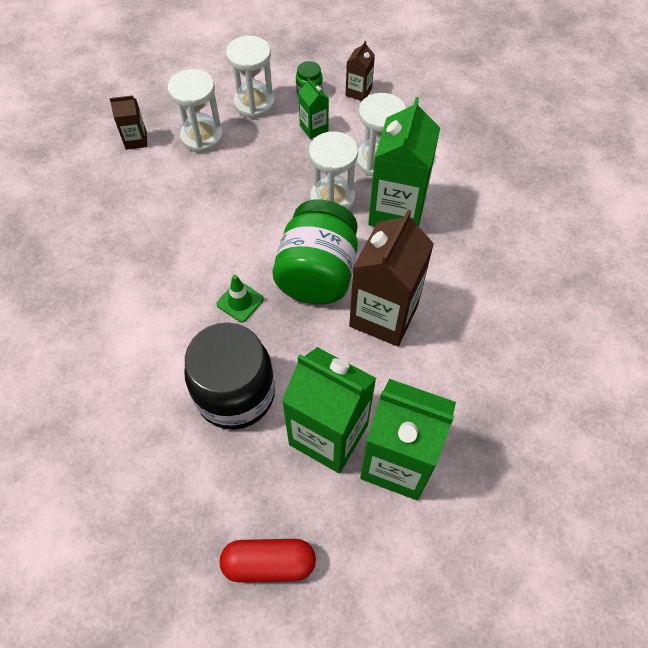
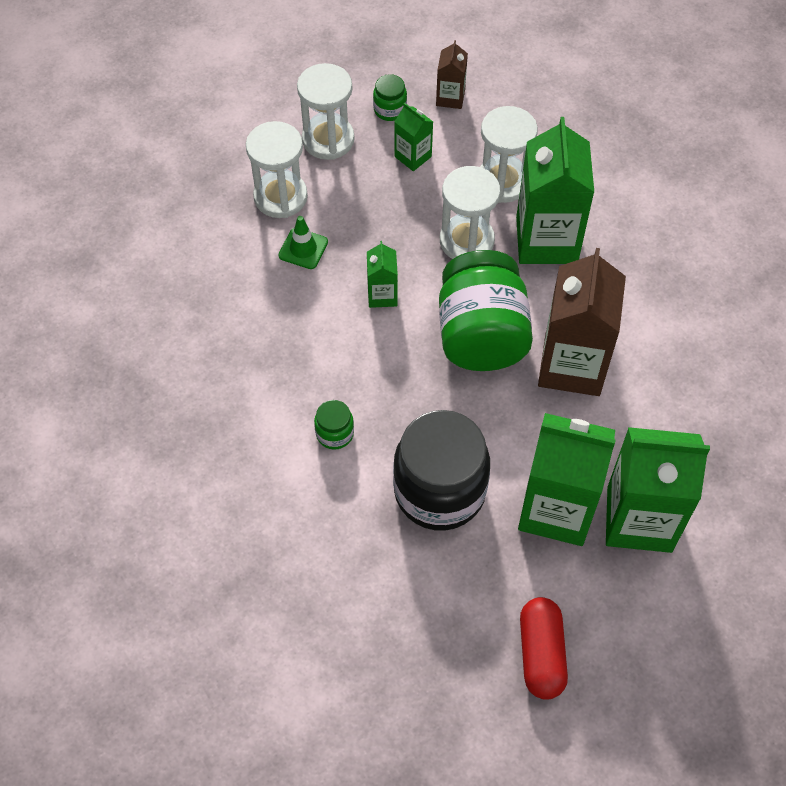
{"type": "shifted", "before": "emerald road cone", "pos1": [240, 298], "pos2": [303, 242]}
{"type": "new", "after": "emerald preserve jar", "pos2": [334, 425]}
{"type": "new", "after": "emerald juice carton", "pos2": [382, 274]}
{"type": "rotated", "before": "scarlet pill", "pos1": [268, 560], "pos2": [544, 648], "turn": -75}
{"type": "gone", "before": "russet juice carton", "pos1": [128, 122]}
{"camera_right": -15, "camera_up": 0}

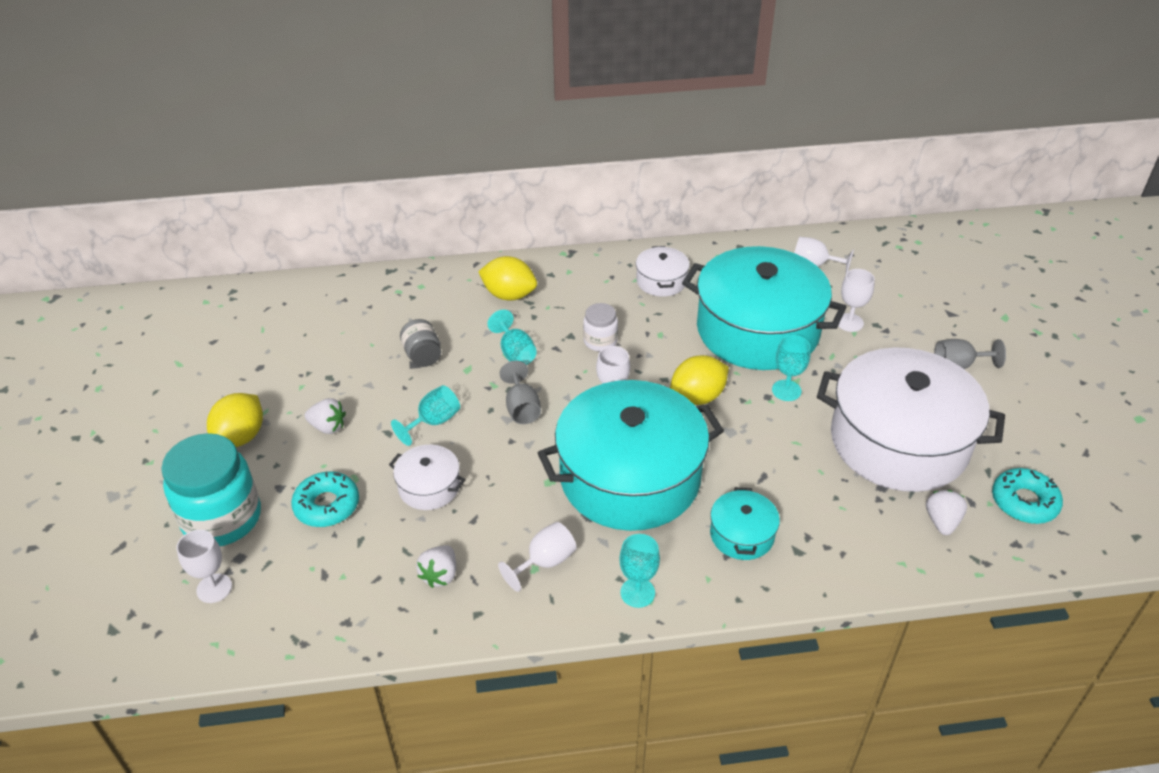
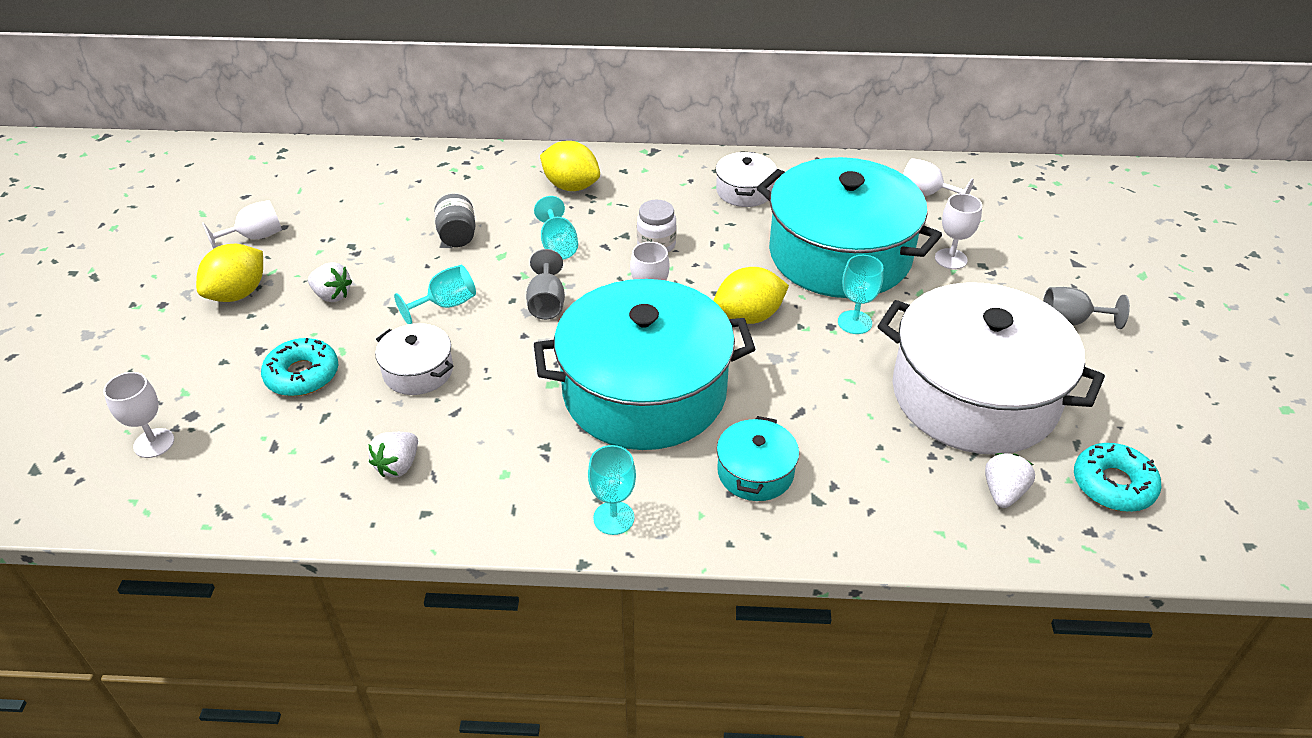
{"type": "shifted", "before": "white chalice", "pos1": [537, 557], "pos2": [242, 224]}
{"type": "gone", "before": "aqua preserve jar", "pos1": [211, 489]}
{"camera_right": 10, "camera_up": 0}

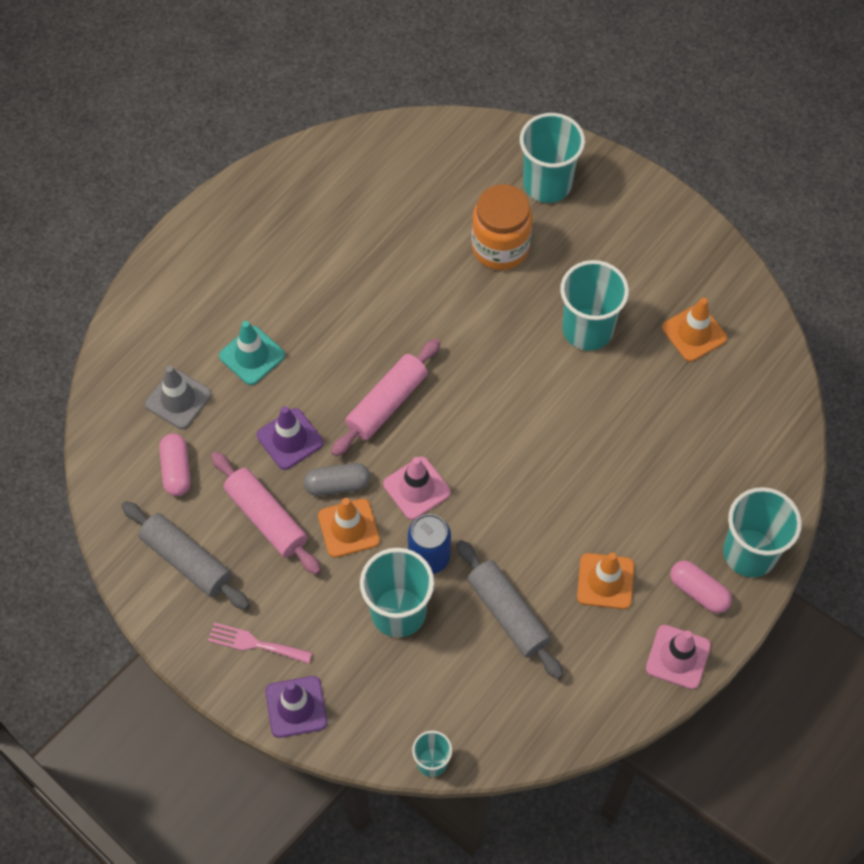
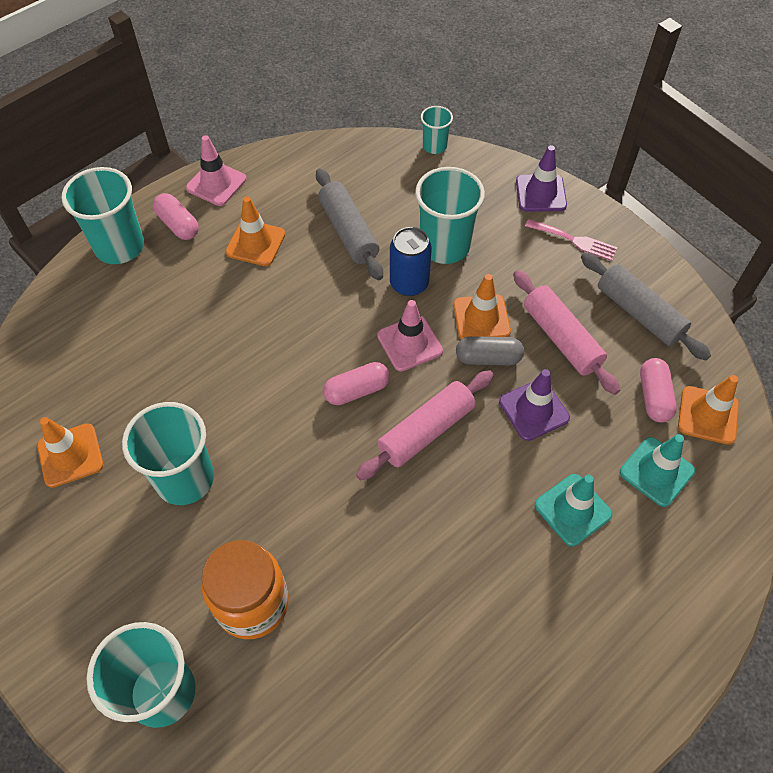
{"type": "new", "after": "pink pill", "pos2": [356, 383]}
{"type": "repainted", "before": "grey road cone", "after": "aqua road cone", "pos1": [178, 397], "pos2": [657, 470]}
{"type": "new", "after": "orange road cone", "pos2": [708, 410]}
{"camera_right": -170, "camera_up": -5}

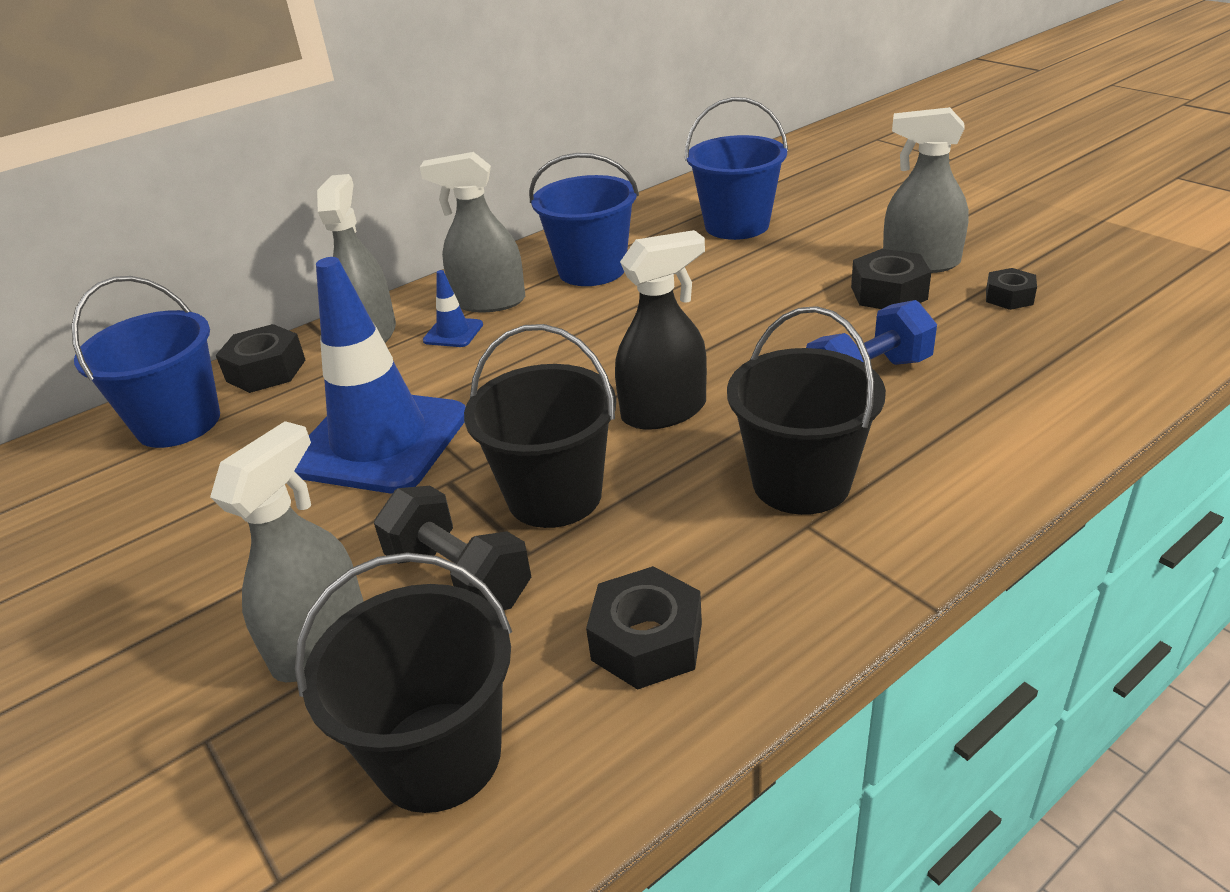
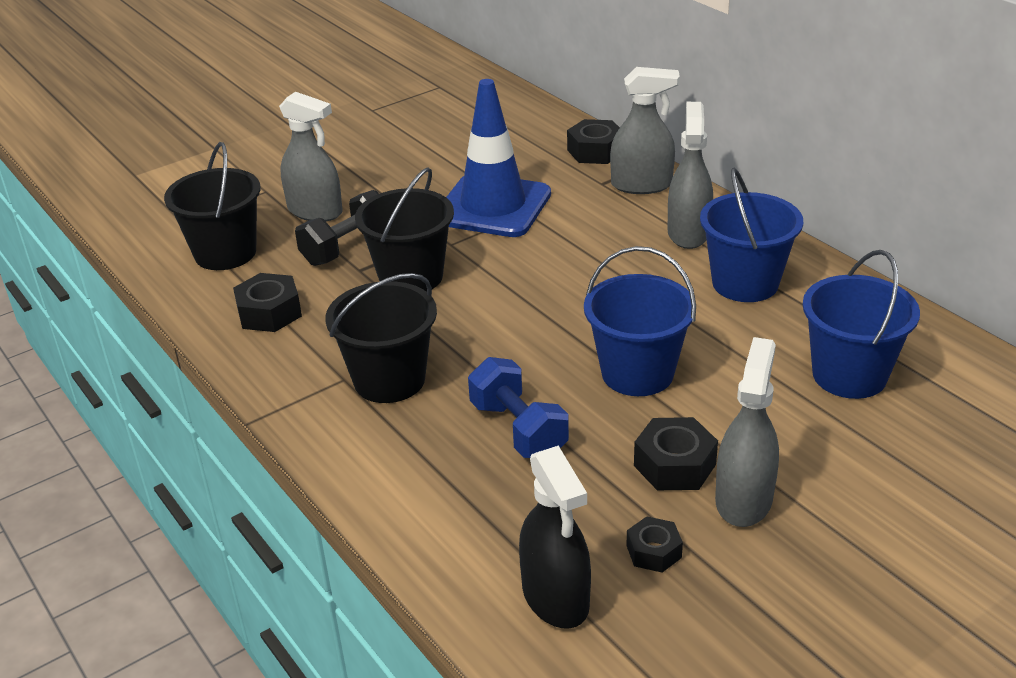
{"type": "shifted", "before": "jet-black spray cleaner", "pos1": [661, 330], "pos2": [555, 537]}
{"type": "shifted", "before": "blue bucket", "pos1": [145, 362], "pos2": [640, 321]}
{"type": "gone", "before": "blue road cone", "pos1": [453, 308]}
{"camera_right": 90, "camera_up": 0}

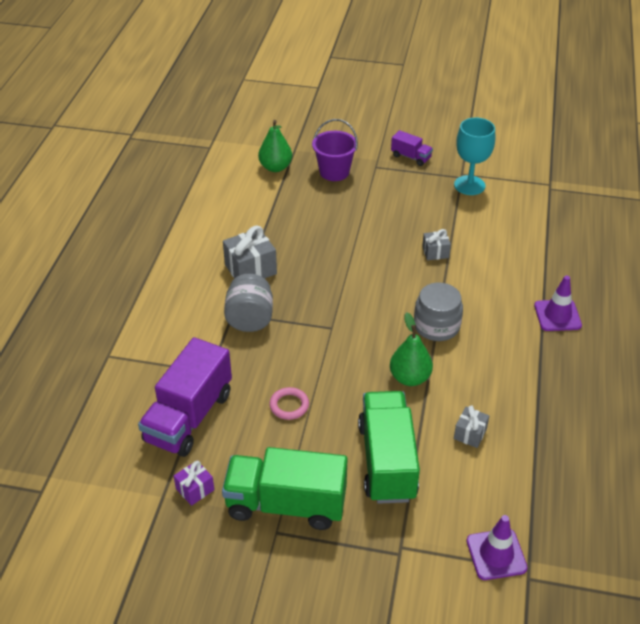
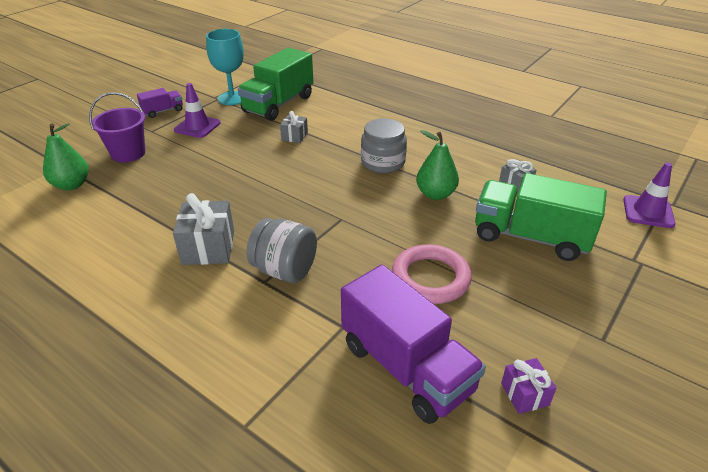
{"type": "shifted", "before": "purple road cone", "pos1": [558, 303], "pos2": [197, 110]}
{"type": "shifted", "before": "emerald toy truck", "pos1": [284, 488], "pos2": [275, 84]}
{"type": "scaled", "before": "pink torus", "pos1": [289, 403], "pos2": [432, 274], "scale": 1.75}
{"camera_right": -65, "camera_up": -5}

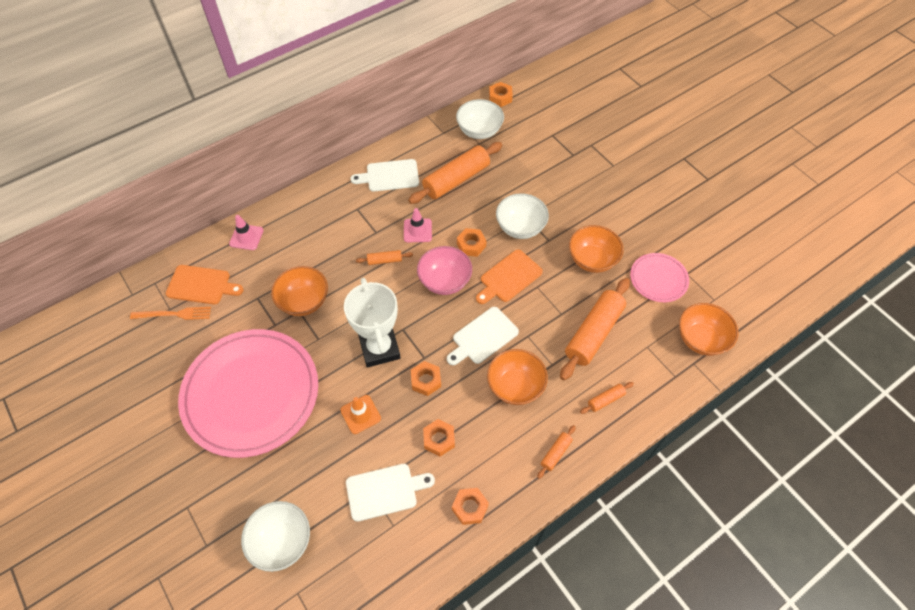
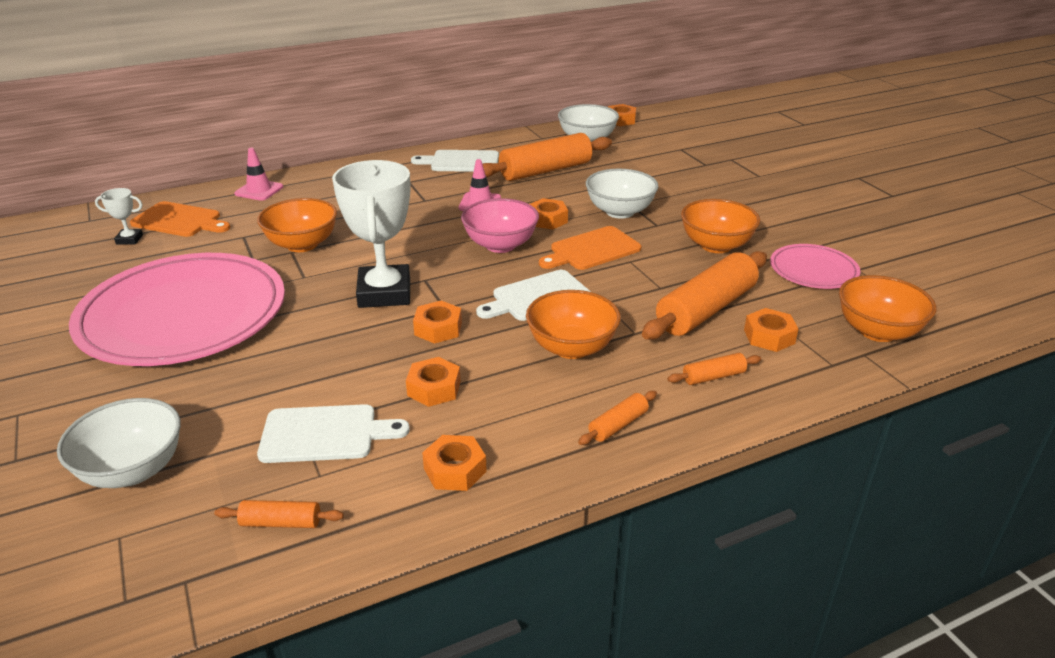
{"type": "swapped", "before": "orange table fork", "after": "white award cup", "pos1": [170, 313], "pos2": [119, 216]}
{"type": "shifted", "before": "orange dough roller", "pos1": [384, 257], "pos2": [279, 514]}
{"type": "new", "after": "orange hex nut", "pos2": [771, 330]}
{"type": "gone", "before": "orange road cone", "pos1": [360, 414]}
{"camera_right": 10, "camera_up": -25}

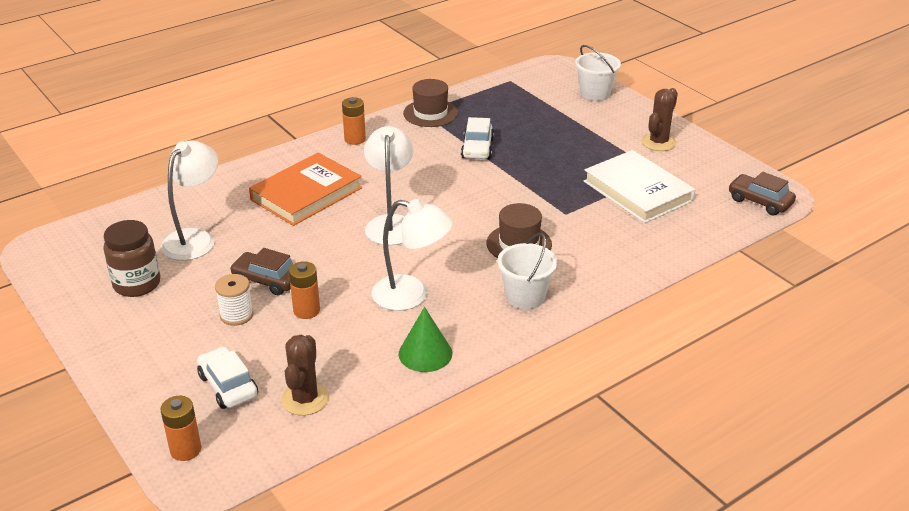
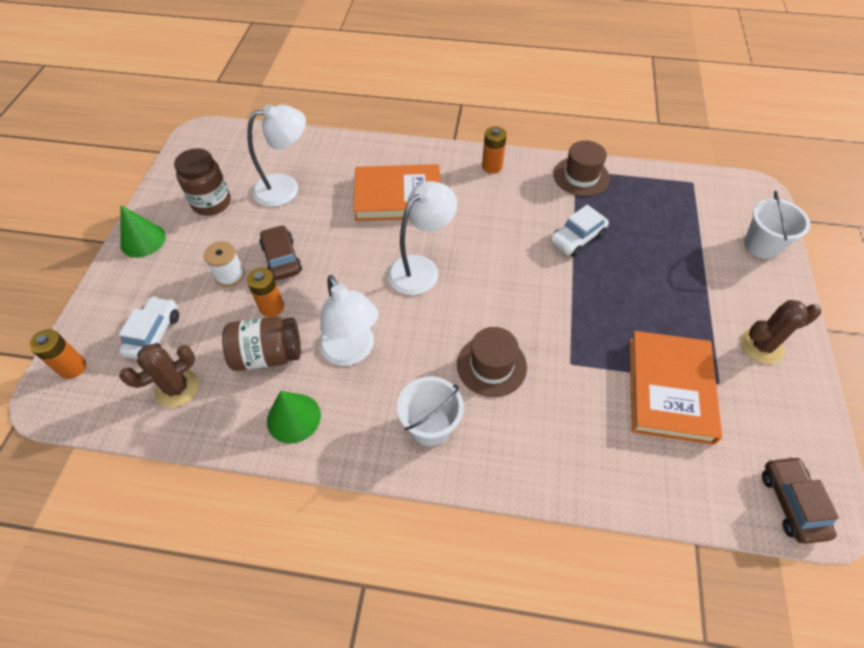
{"type": "new", "after": "emerald solid cone", "pos2": [143, 231]}
{"type": "new", "after": "russet preserve jar", "pos2": [261, 343]}
{"type": "repainted", "before": "white hardcover", "after": "orange hardcover", "pos1": [639, 186], "pos2": [676, 388]}
{"camera_right": 45, "camera_up": 20}

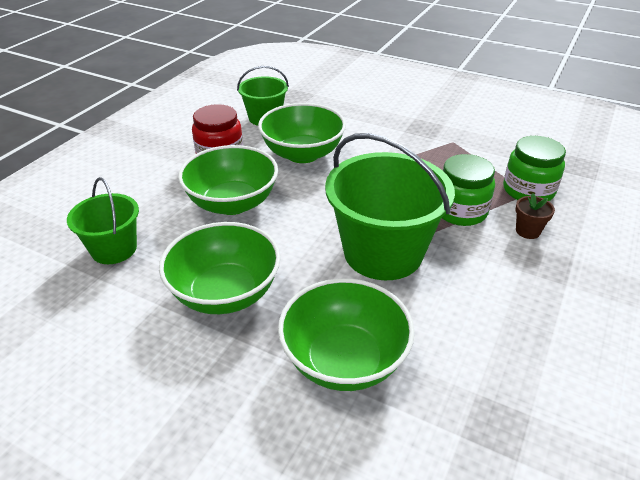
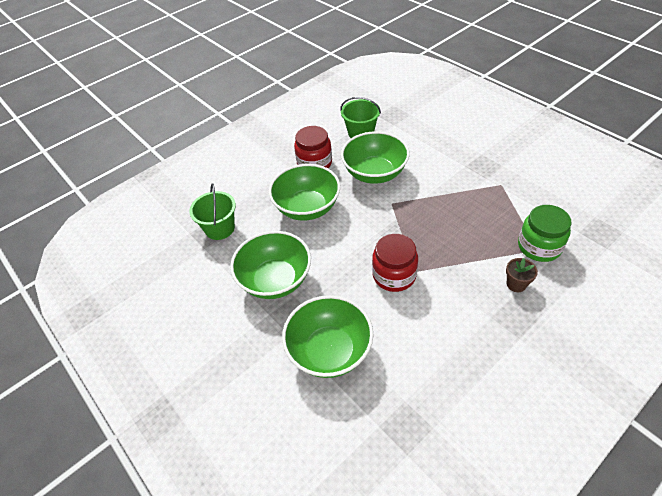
{"type": "swapped", "before": "emerald bucket", "after": "scarlet preserve jar", "pos1": [390, 206], "pos2": [395, 263]}
{"type": "gone", "before": "emerald preserve jar", "pos1": [468, 190]}
{"camera_right": 25, "camera_up": 10}

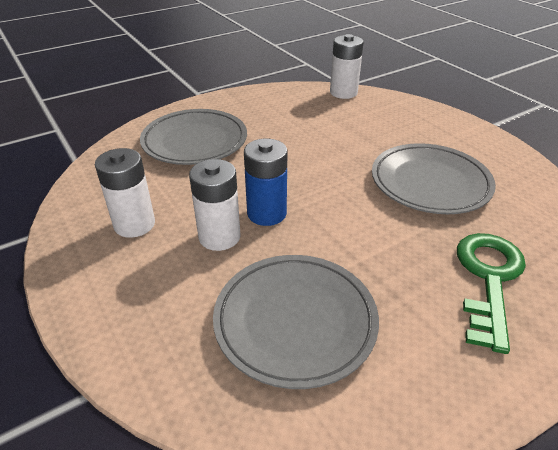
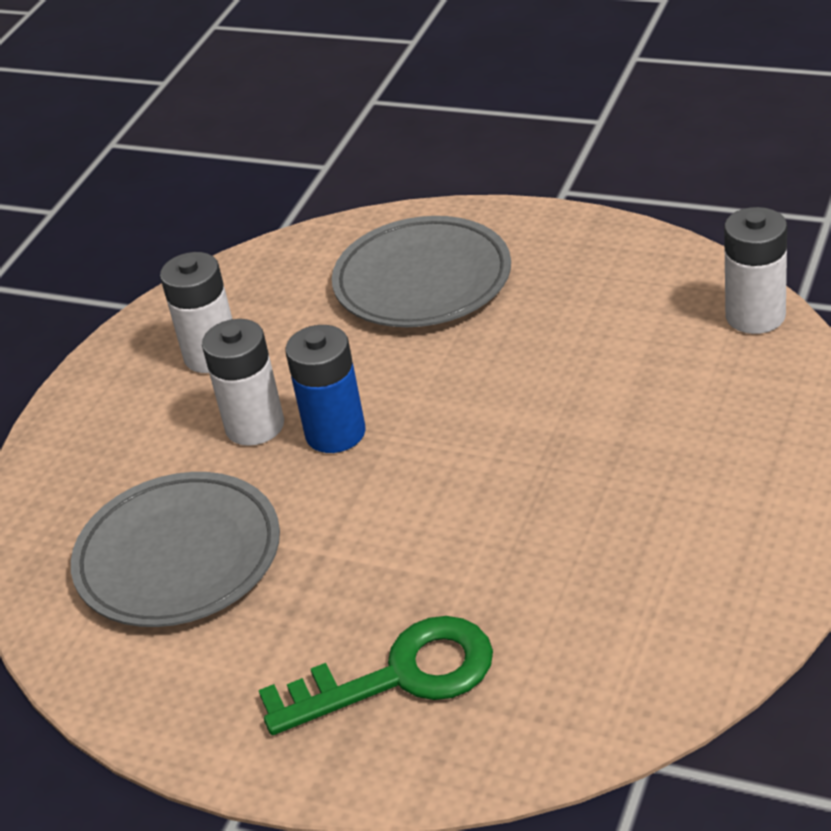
{"type": "gone", "before": "grey flat dish", "pos1": [434, 178]}
{"camera_right": 60, "camera_up": 0}

